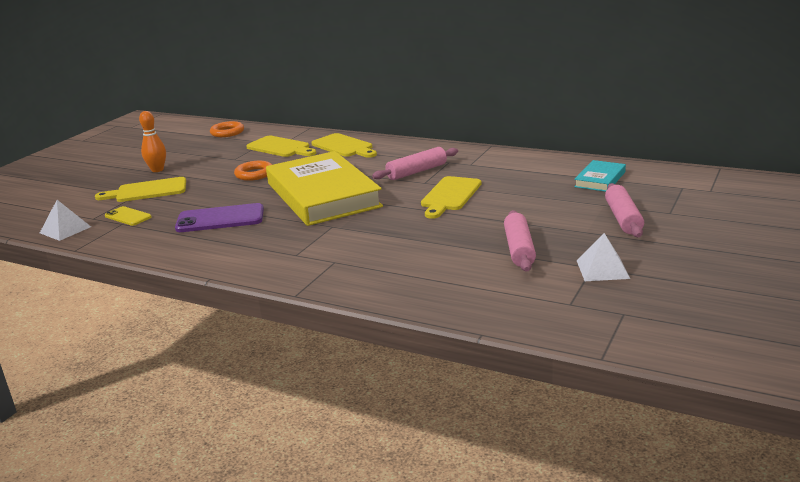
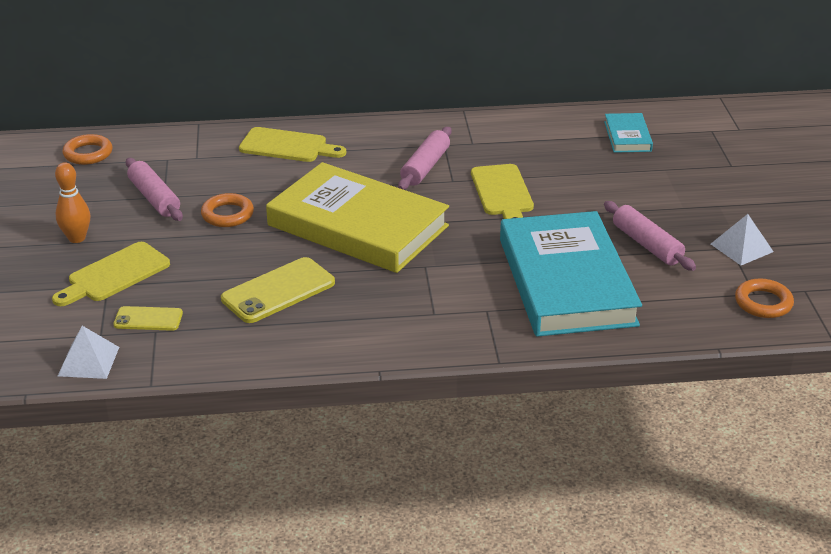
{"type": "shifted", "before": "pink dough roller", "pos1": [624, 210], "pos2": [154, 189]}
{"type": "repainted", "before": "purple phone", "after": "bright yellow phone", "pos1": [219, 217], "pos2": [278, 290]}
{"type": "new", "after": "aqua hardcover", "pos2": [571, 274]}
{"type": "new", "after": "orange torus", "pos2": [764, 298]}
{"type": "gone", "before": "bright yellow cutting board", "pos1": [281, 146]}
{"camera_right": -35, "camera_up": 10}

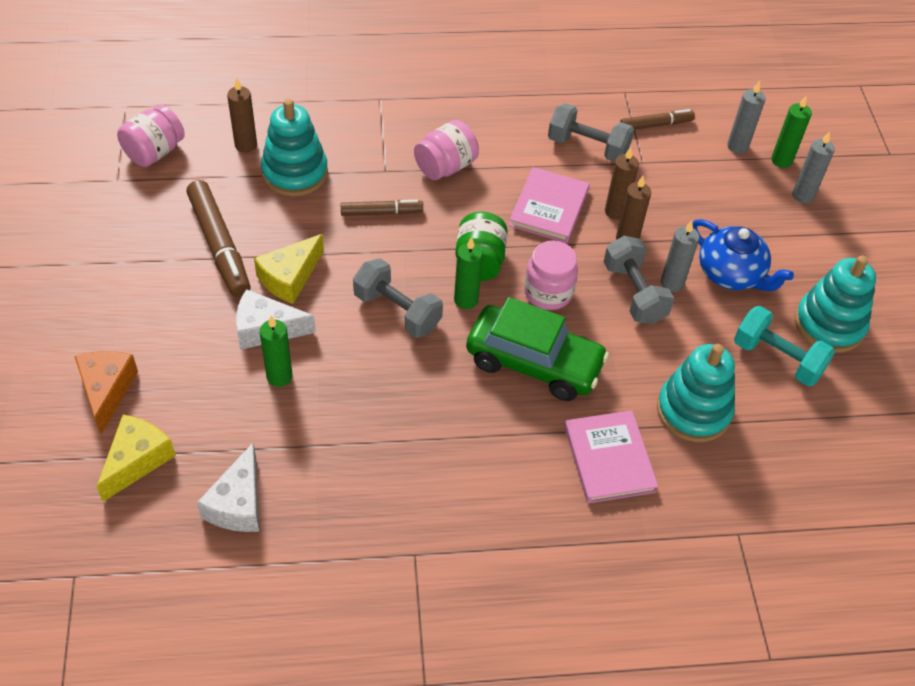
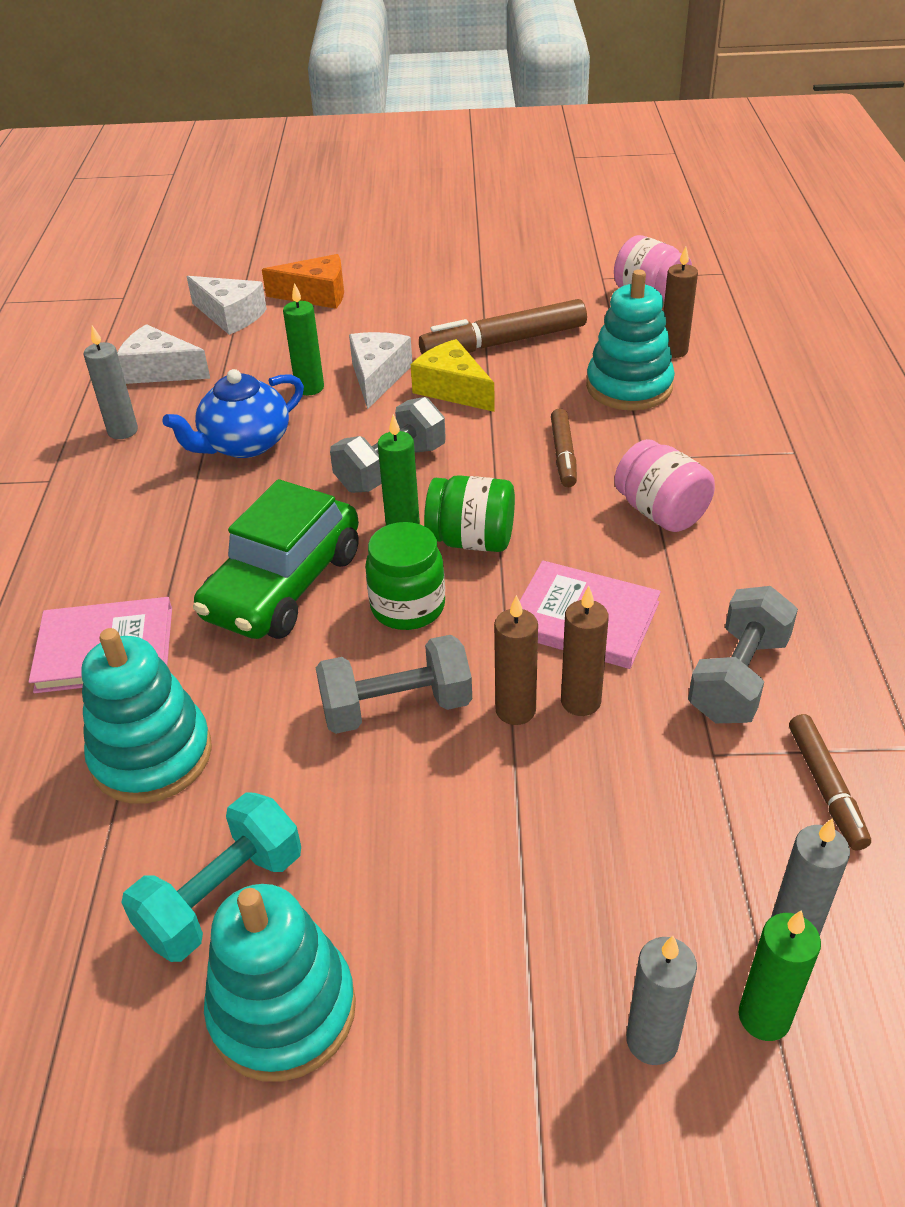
{"type": "shifted", "before": "grey wax candle", "pos1": [680, 256], "pos2": [111, 382]}
{"type": "shifted", "before": "blue china teapot", "pos1": [743, 255], "pos2": [233, 413]}
{"type": "repainted", "before": "bright yellow piece of cheese", "after": "white piece of cheese", "pos1": [136, 458], "pos2": [227, 305]}
{"type": "repainted", "before": "pink preserve jar", "after": "emerald preserve jar", "pos1": [551, 275], "pos2": [405, 576]}
{"camera_right": 100, "camera_up": -10}

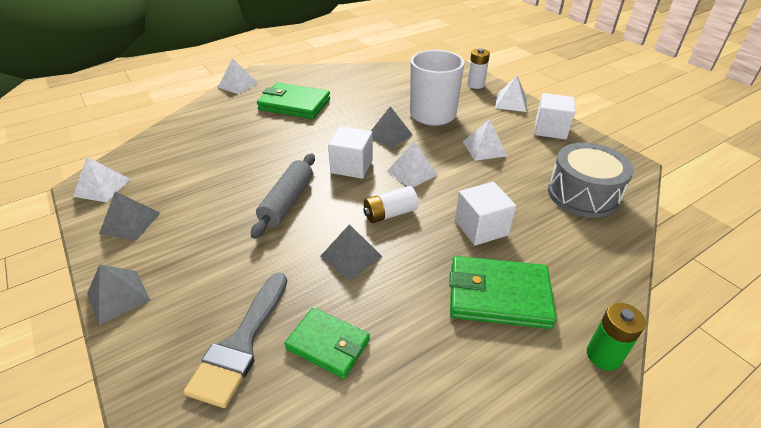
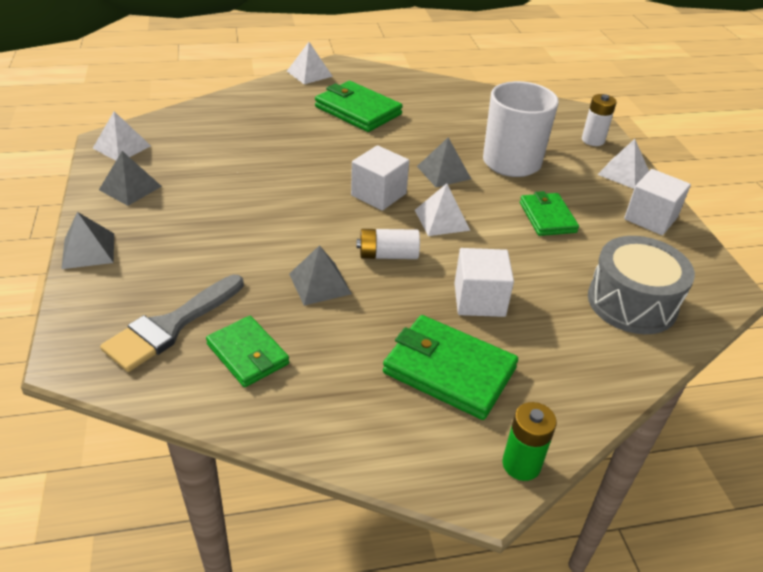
{"type": "swapped", "before": "white pyramid", "after": "emerald wallet", "pos1": [485, 140], "pos2": [549, 213]}
{"type": "gone", "before": "grey dough roller", "pos1": [283, 196]}
{"camera_right": 20, "camera_up": 0}

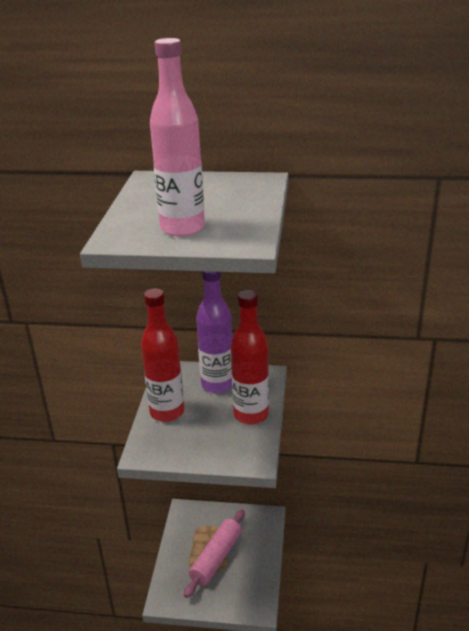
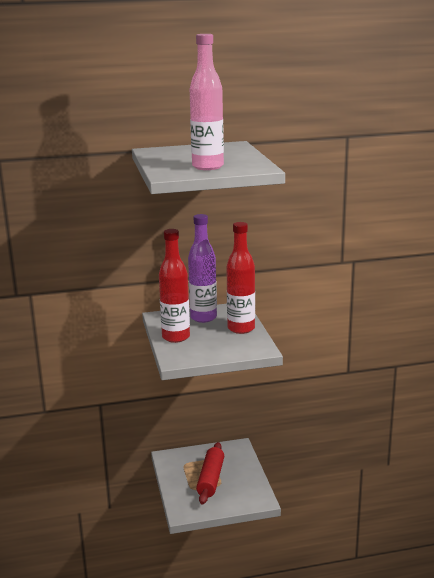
{"type": "repainted", "before": "pink dough roller", "after": "scarlet dough roller", "pos1": [214, 553], "pos2": [210, 473]}
{"camera_right": -20, "camera_up": -10}

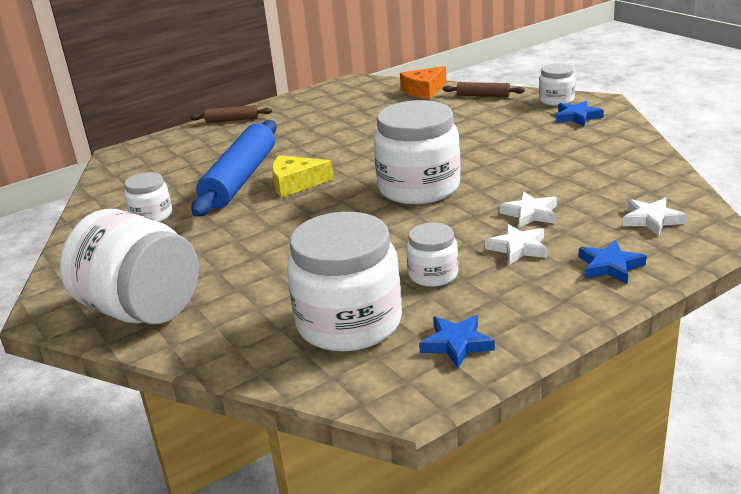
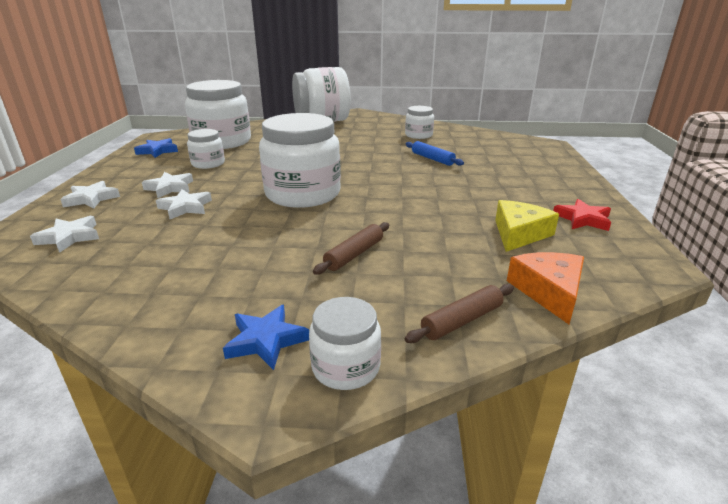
{"type": "repainted", "before": "blue star", "after": "white star", "pos1": [613, 262], "pos2": [90, 195]}
{"type": "shifted", "before": "russet dough roller", "pos1": [231, 114], "pos2": [351, 248]}
{"type": "scaled", "before": "blue dough roller", "pos1": [234, 168], "pos2": [435, 153], "scale": 0.46}
{"type": "shifted", "before": "bright yellow piece of cheese", "pos1": [302, 176], "pos2": [527, 226]}
{"type": "new", "after": "scarlet star", "pos2": [582, 215]}
{"camera_right": 125, "camera_up": 0}

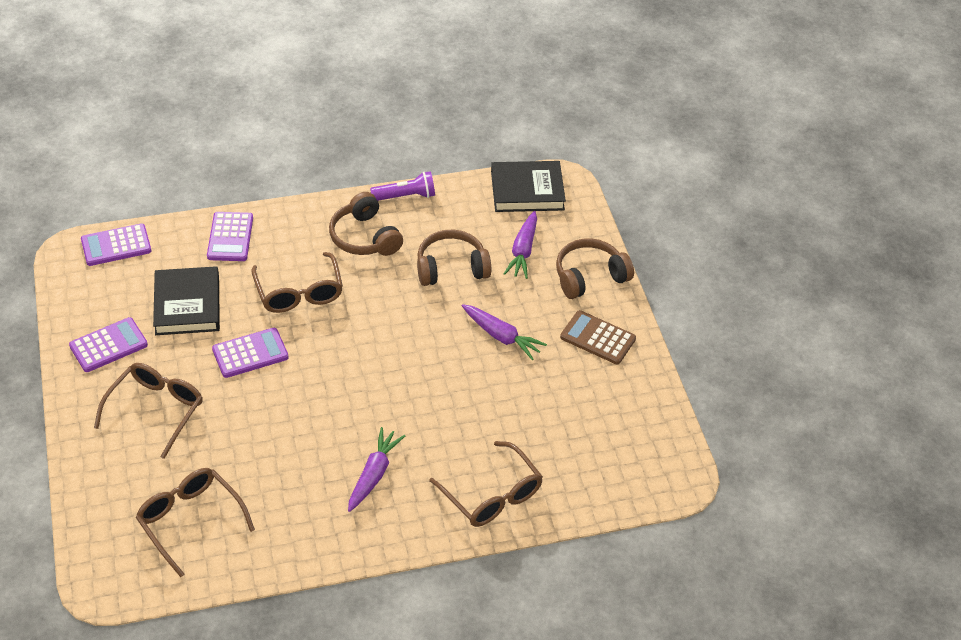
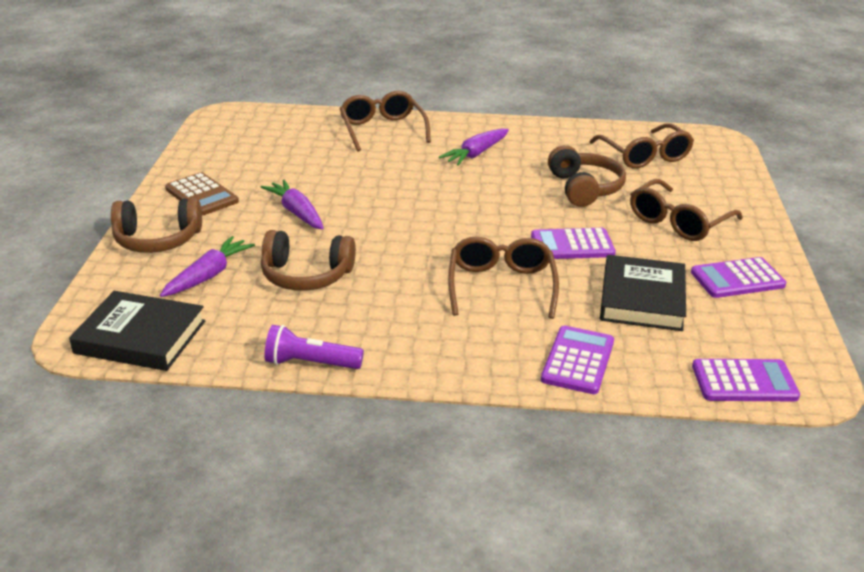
{"type": "shifted", "before": "russet headphones", "pos1": [366, 224], "pos2": [587, 176]}
{"camera_right": -160, "camera_up": -15}

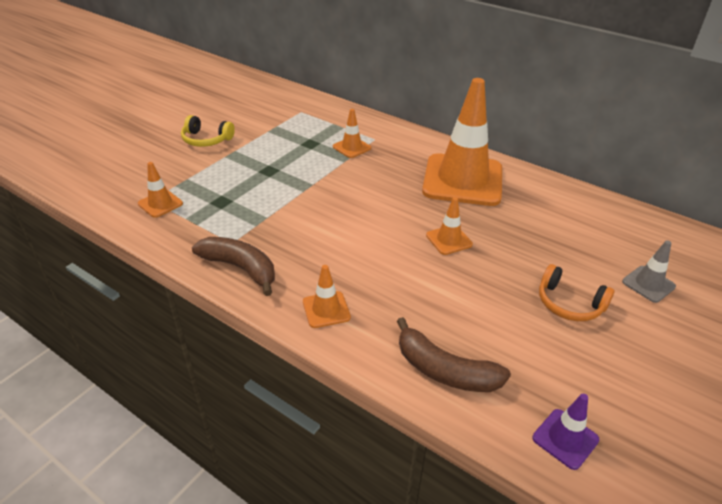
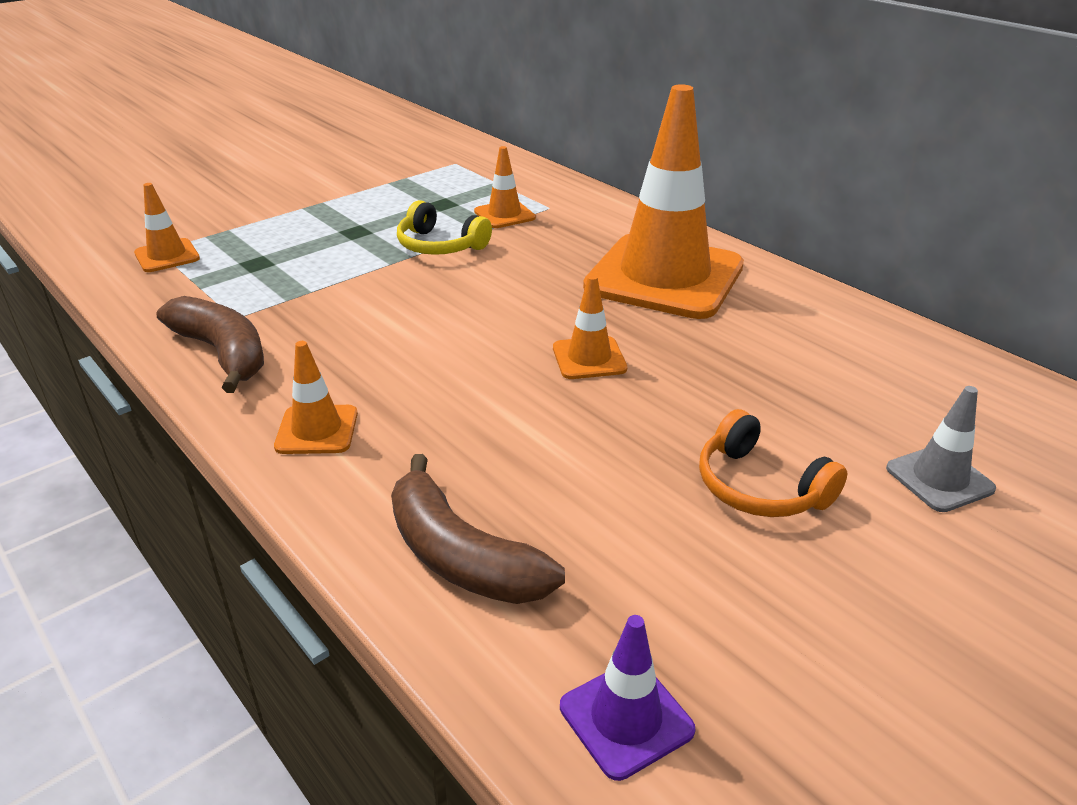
{"type": "shifted", "before": "bright yellow headphones", "pos1": [208, 131], "pos2": [444, 227]}
{"camera_right": 15, "camera_up": -5}

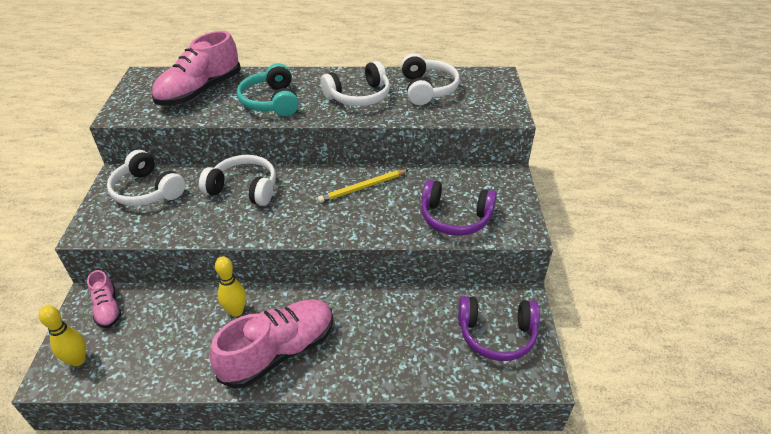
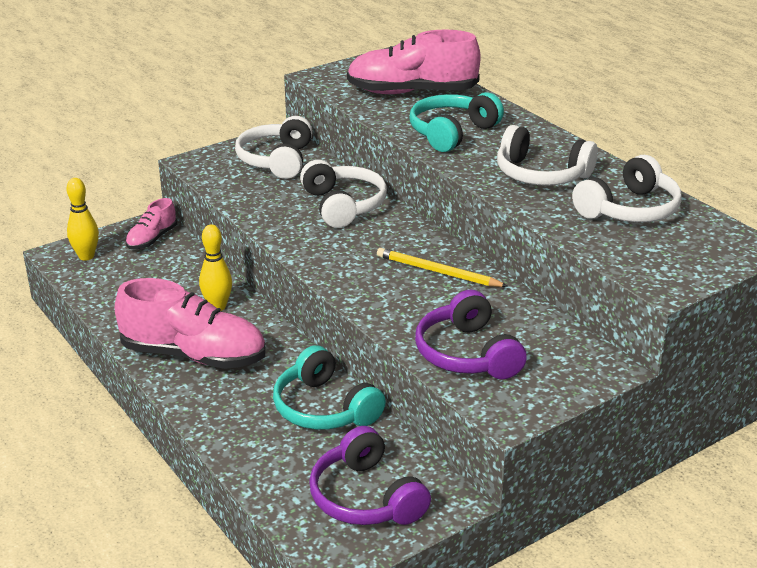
{"type": "new", "after": "aqua headphones", "pos2": [329, 387]}
{"camera_right": 55, "camera_up": -10}

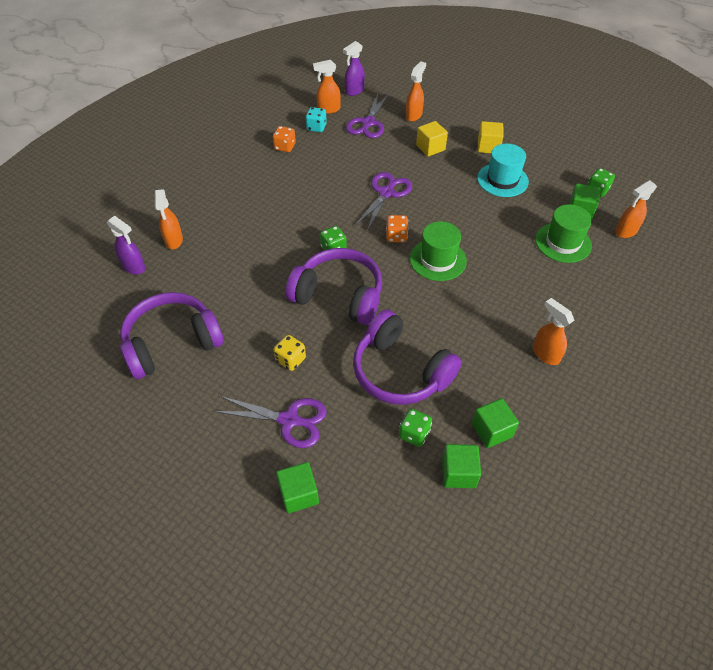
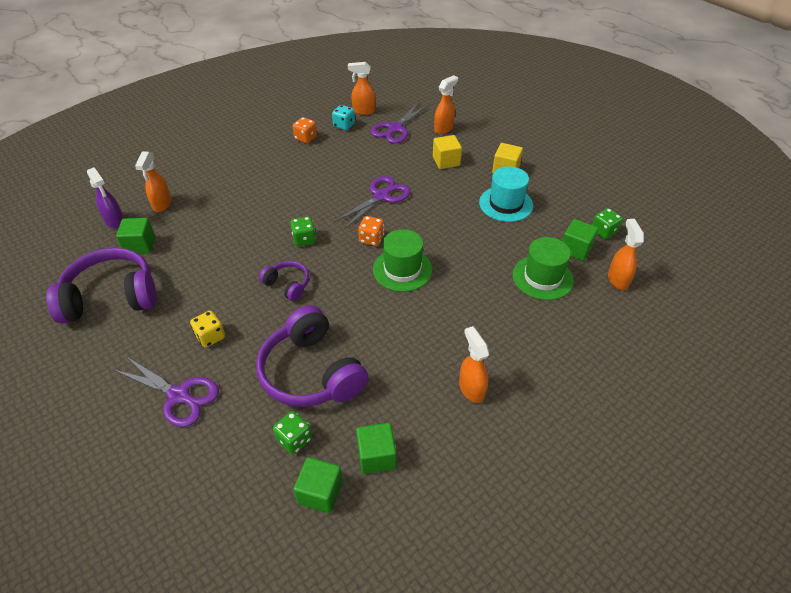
{"type": "shifted", "before": "emerald cube", "pos1": [297, 487], "pos2": [135, 236]}
{"type": "scaled", "before": "purple headphones", "pos1": [334, 286], "pos2": [284, 281], "scale": 0.5}
{"type": "rotated", "before": "orange spray cleaner", "pos1": [636, 209], "pos2": [626, 254], "turn": 105}
{"type": "gone", "before": "purple spray cleaner", "pos1": [354, 68]}
{"camera_right": 15, "camera_up": -5}

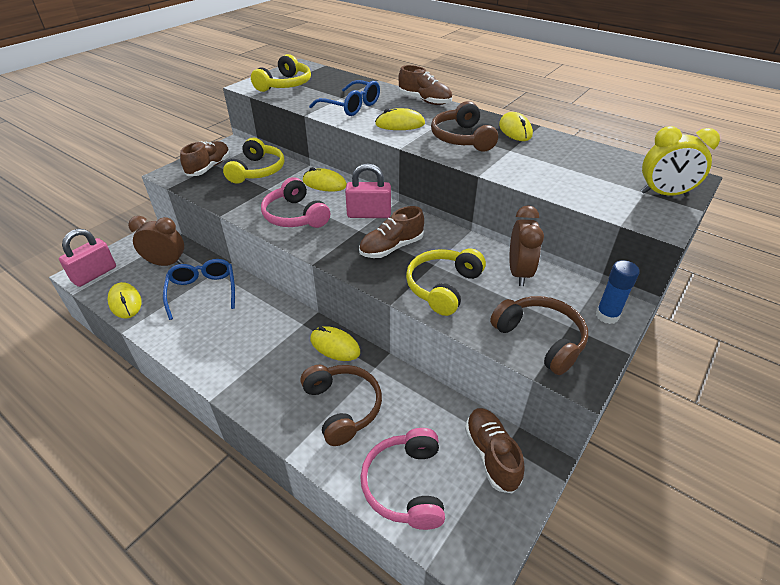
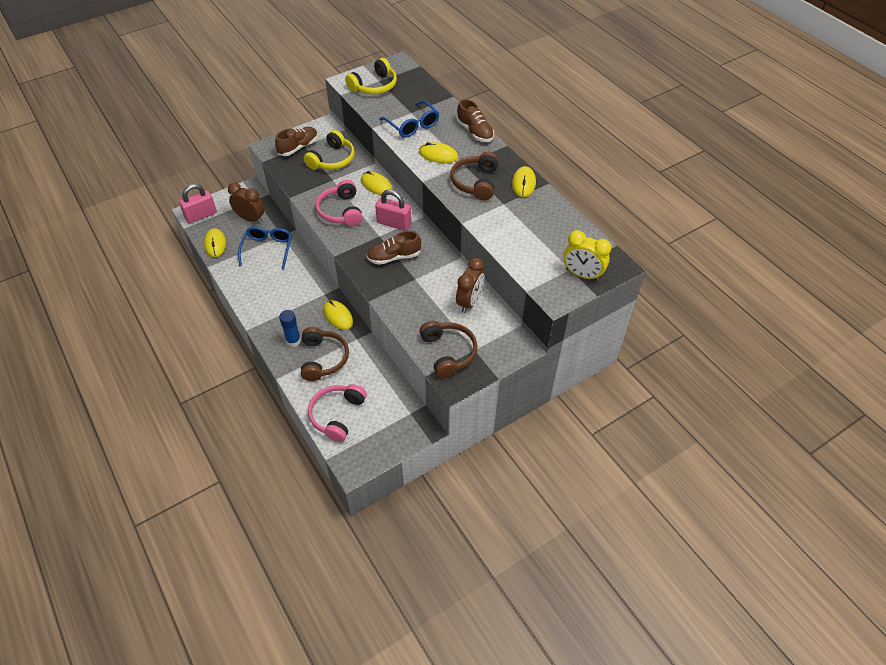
{"type": "shifted", "before": "blue stick of glue", "pos1": [618, 292], "pos2": [290, 328]}
{"type": "gone", "before": "bright yellow headphones", "pos1": [446, 282]}
{"type": "gone", "before": "russet lace-up shoe", "pos1": [495, 451]}
{"camera_right": 20, "camera_up": 10}

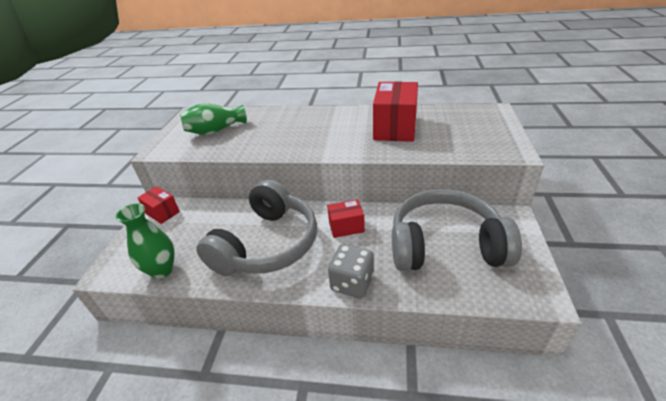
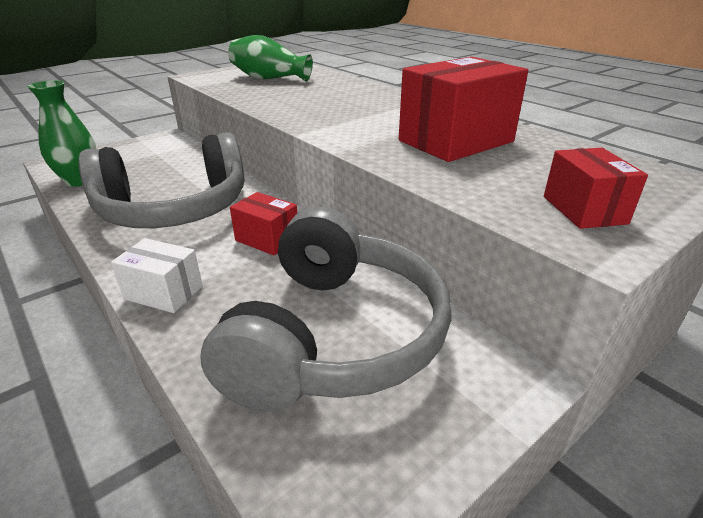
{"type": "swapped", "before": "grey die", "after": "white parcel", "pos1": [351, 271], "pos2": [157, 275]}
{"type": "rotated", "before": "grey headphones", "pos1": [457, 230], "pos2": [326, 309], "turn": 60}
{"type": "shifted", "before": "scarlet parcel", "pos1": [158, 205], "pos2": [596, 188]}
{"camera_right": 40, "camera_up": -5}

